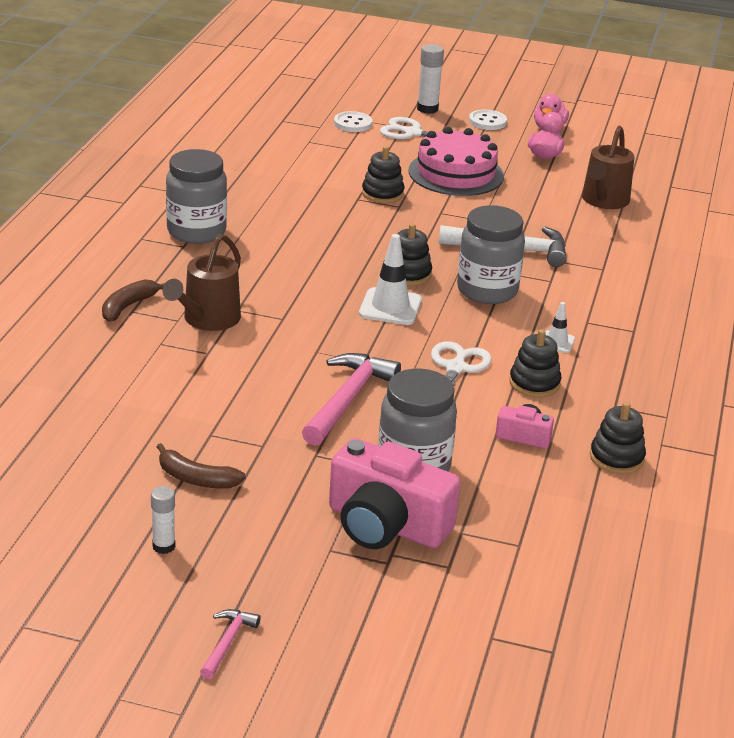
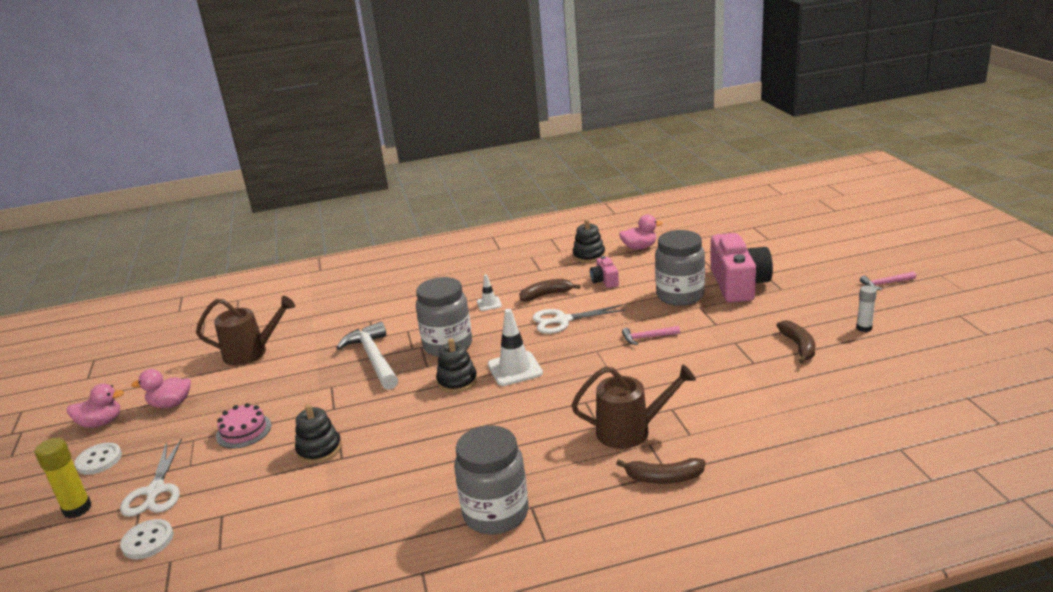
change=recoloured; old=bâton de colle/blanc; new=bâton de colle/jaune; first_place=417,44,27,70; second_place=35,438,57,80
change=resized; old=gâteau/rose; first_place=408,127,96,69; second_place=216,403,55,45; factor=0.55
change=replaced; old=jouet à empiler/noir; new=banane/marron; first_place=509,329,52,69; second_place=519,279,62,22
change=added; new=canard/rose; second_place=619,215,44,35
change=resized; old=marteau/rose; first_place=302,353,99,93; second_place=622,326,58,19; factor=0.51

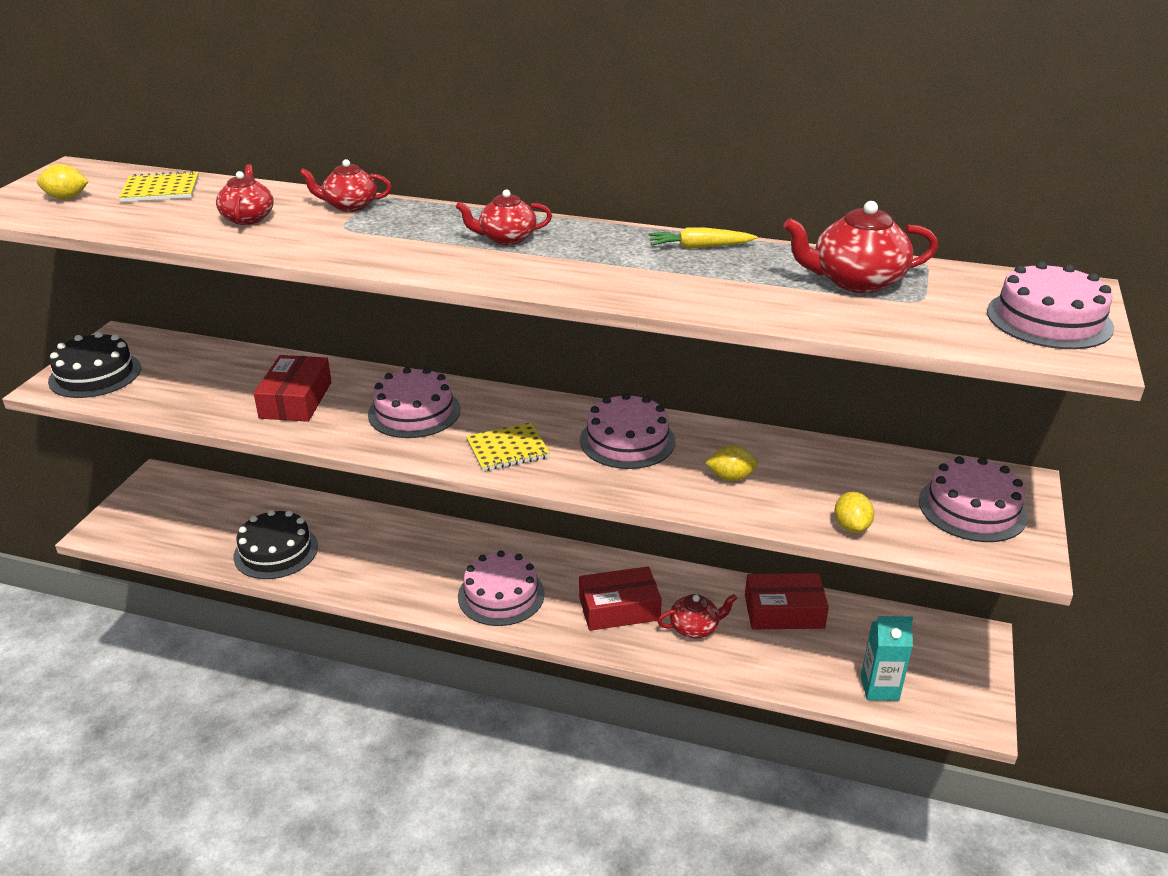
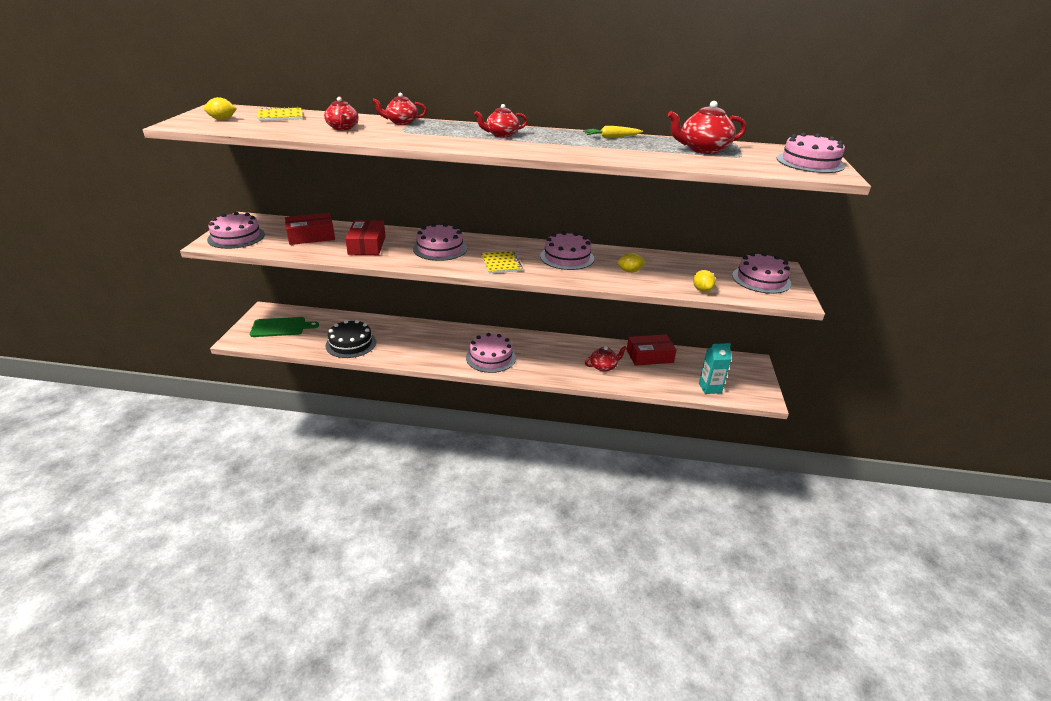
change=recoloured; old=gâteau/noir; new=gâteau/rose; first_place=48,332,93,66; second_place=207,212,58,37
change=added; new=planche à découper/vert; second_place=250,317,69,20
change=moved; old=boîte/rouge; first_place=579,566,83,65; second_place=285,213,50,32
change=turned; old=carnet/jaune; first_place=466,422,84,49; second_place=481,251,42,23; degrees=-75

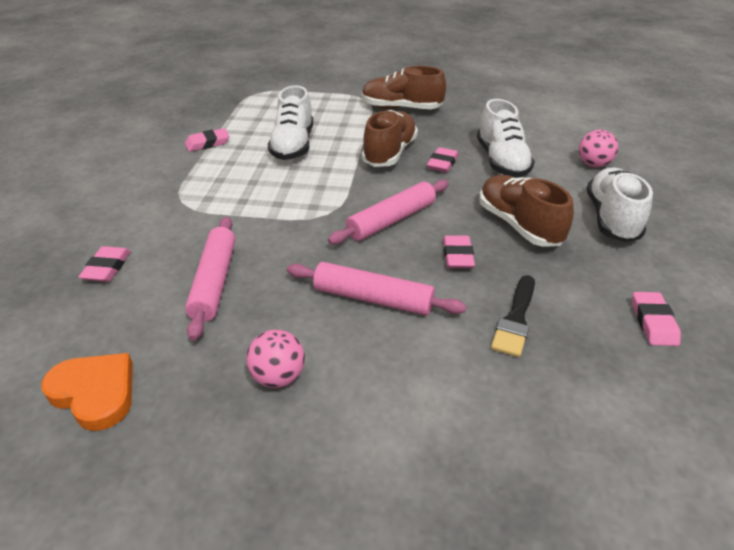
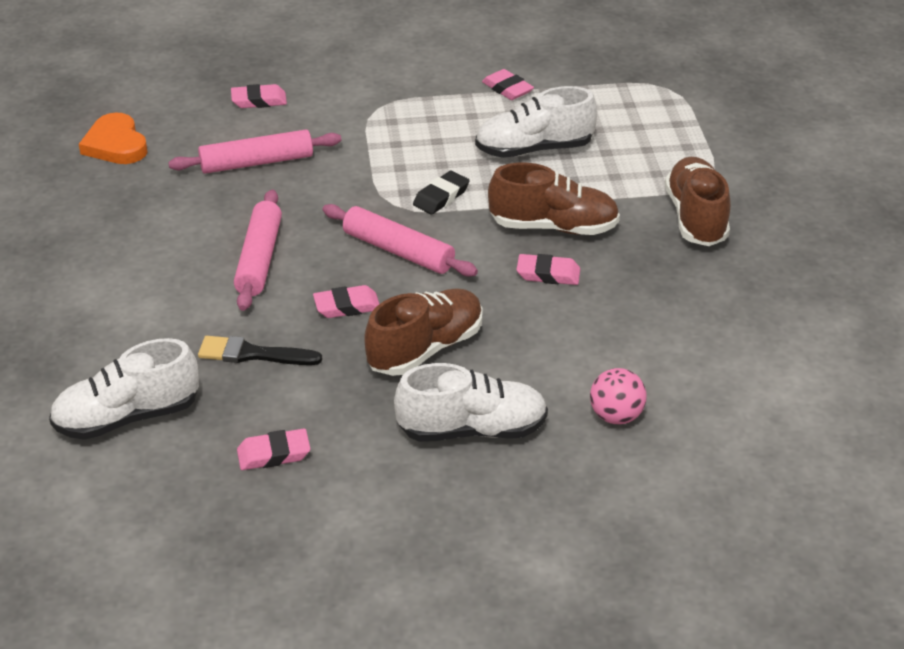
change=moved; old=chaussure/blanc; first_place=477,99,58,79; second_place=49,338,150,102
change=turned; old=cœur/orange; first_place=41,353,92,78; second_place=79,113,69,51; degrees=135
change=added; new=gomme/noir; second_place=413,171,57,44
change=removed; old=balle/rose; first_place=246,329,59,59

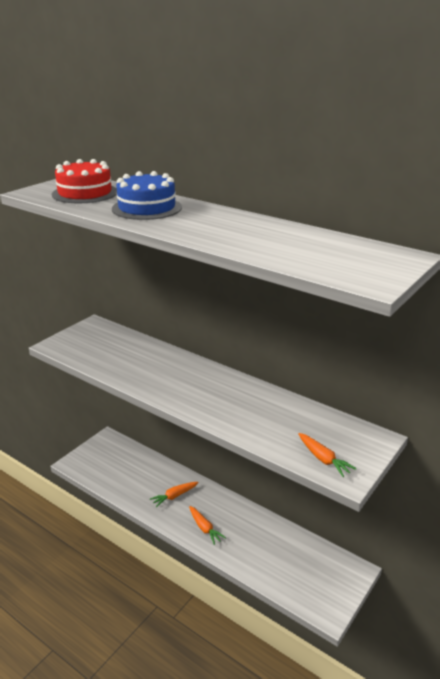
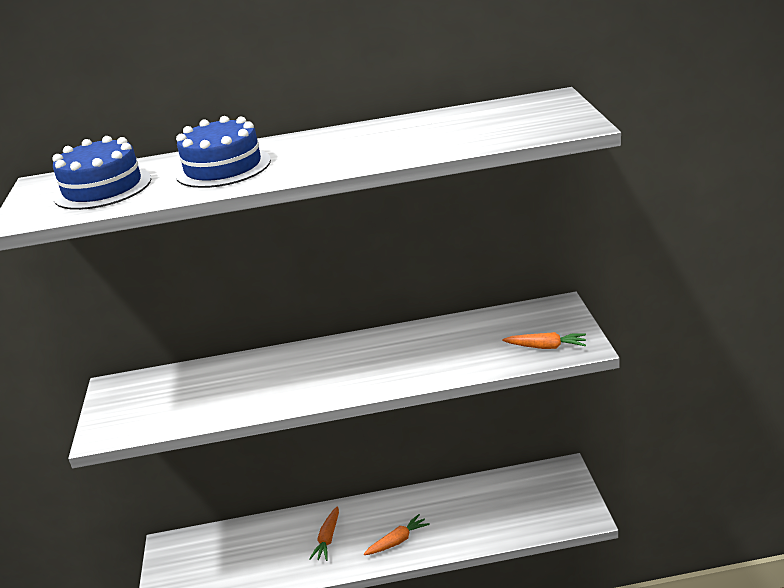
change=recoloured; old=gâteau/rouge; new=gâteau/bleu; first_place=52,159,65,44; second_place=52,136,99,74
change=turned; old=carotte/orange; first_place=189,506,37,39; second_place=364,514,66,41; degrees=-45

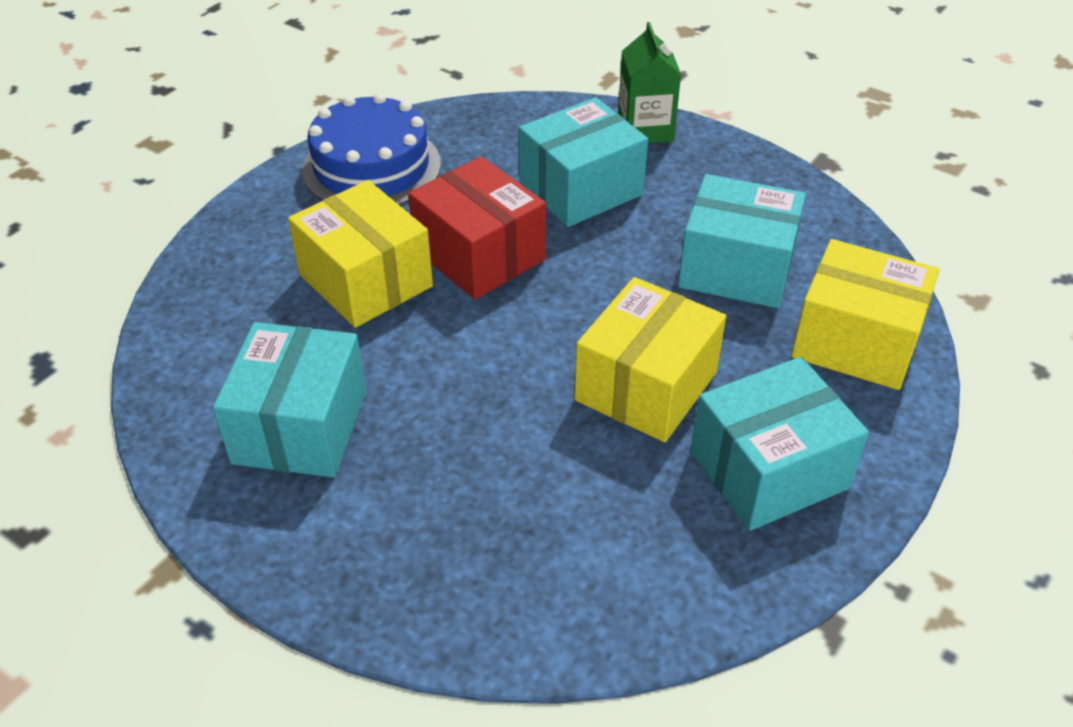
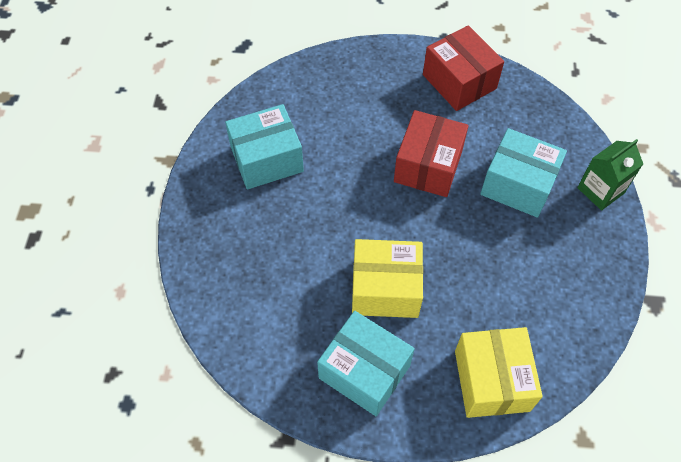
change=replaced; old=gâteau/bleu; new=boîte/rouge; first_place=302,93,139,112; second_place=423,25,81,86
change=removed; old=boîte/jaune; first_place=288,180,145,148
change=removed; old=boîte/turquoise; first_place=678,174,128,134

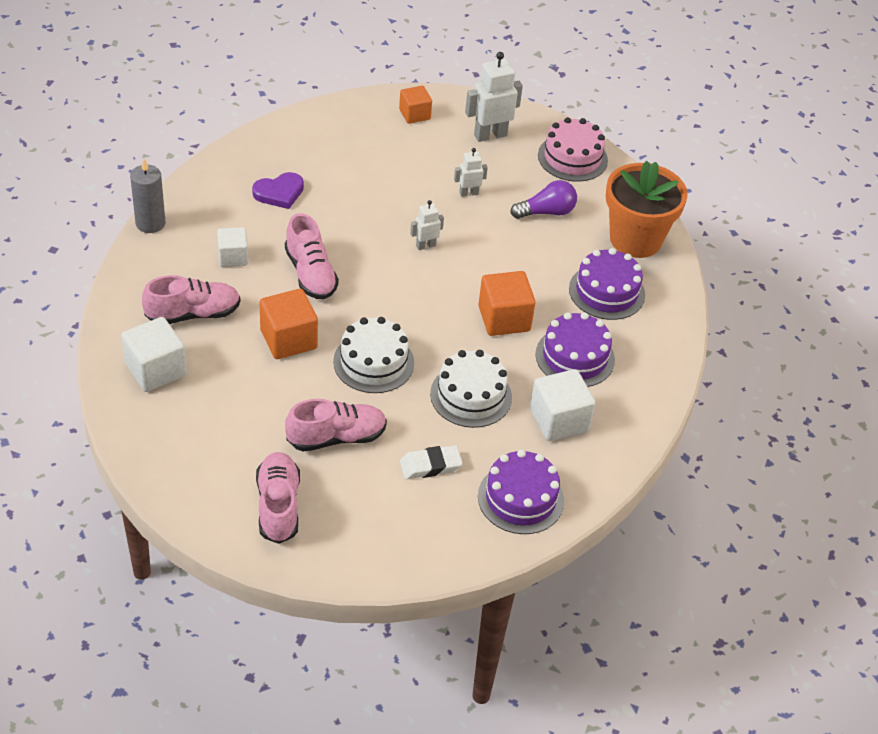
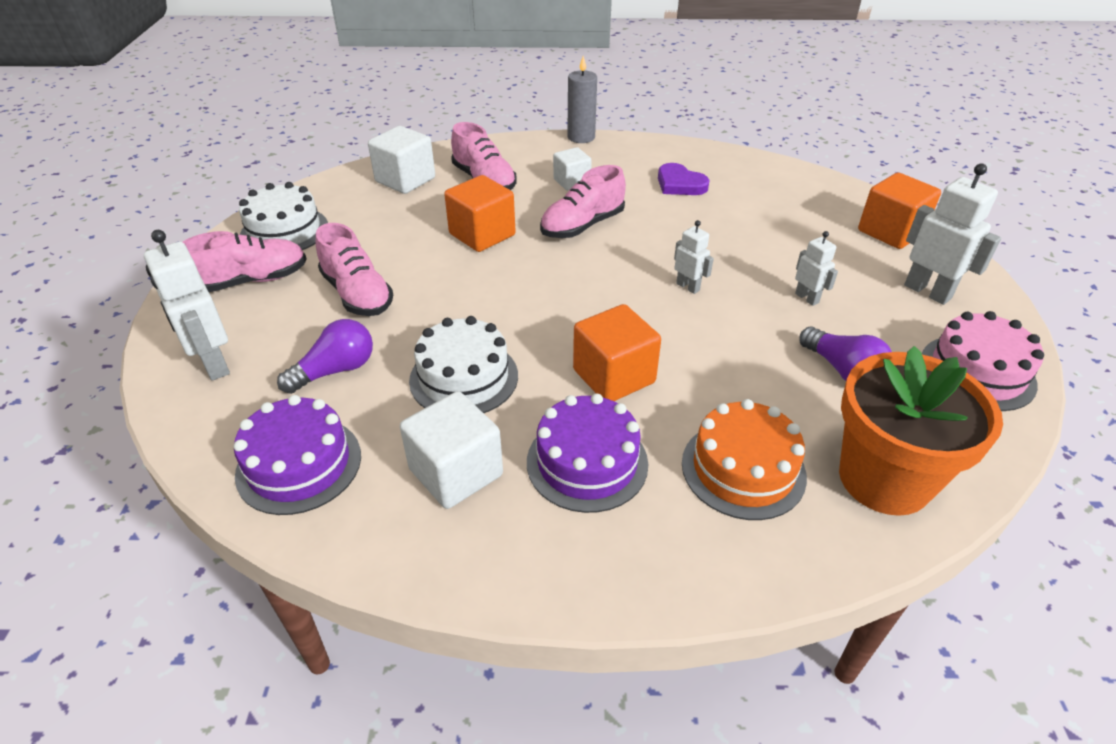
change=added; new=robot/blanc; second_place=144,230,86,151
change=moved; old=gâteau/blanc; first_place=333,317,81,76; second_place=239,182,89,68
change=replaced; old=gomme/blanc; new=ampoule/violet; first_place=400,445,63,34; second_place=277,319,96,75
change=recoloured; old=gâteau/violet; new=gâteau/orange; first_place=569,248,76,72; second_place=682,399,125,121
change=resized; old=cube/orange; first_place=399,86,33,38; second_place=858,173,83,76; factor=1.56

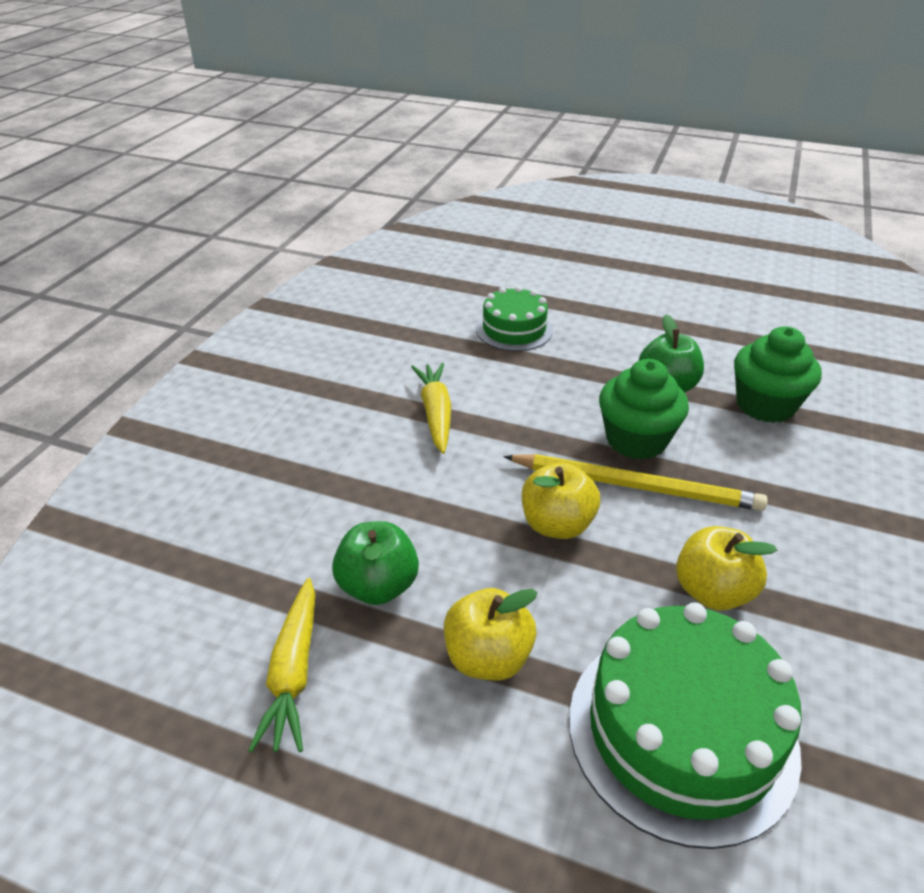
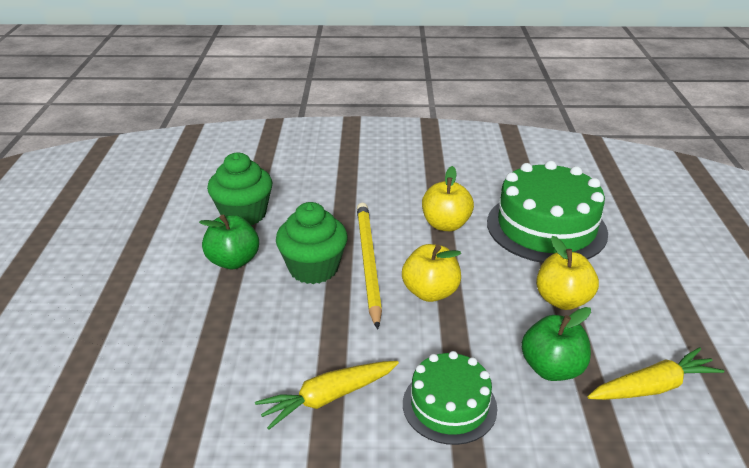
change=moved; old=gâteau/vert; first_place=476,286,77,65; second_place=403,351,94,94

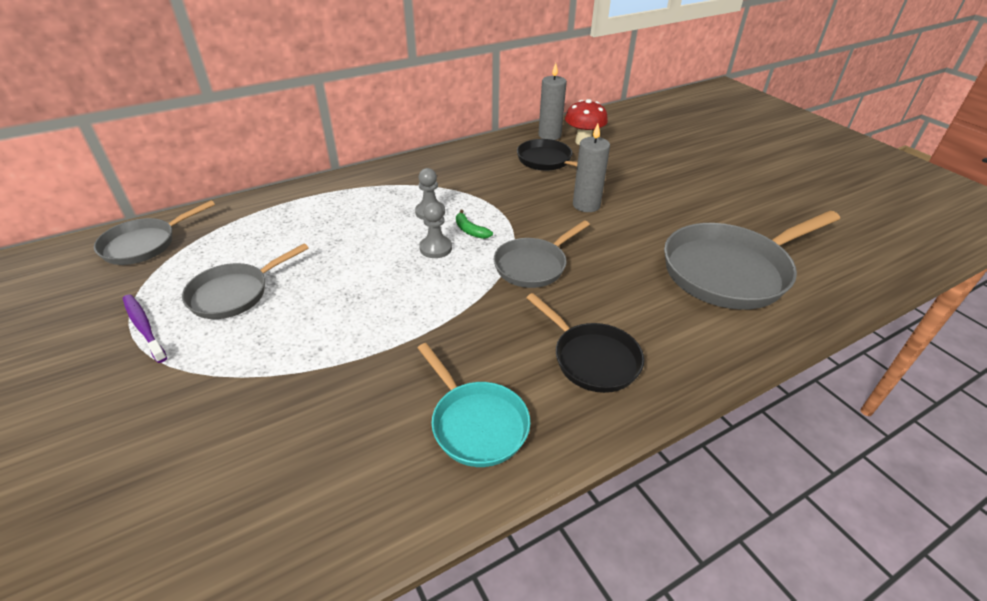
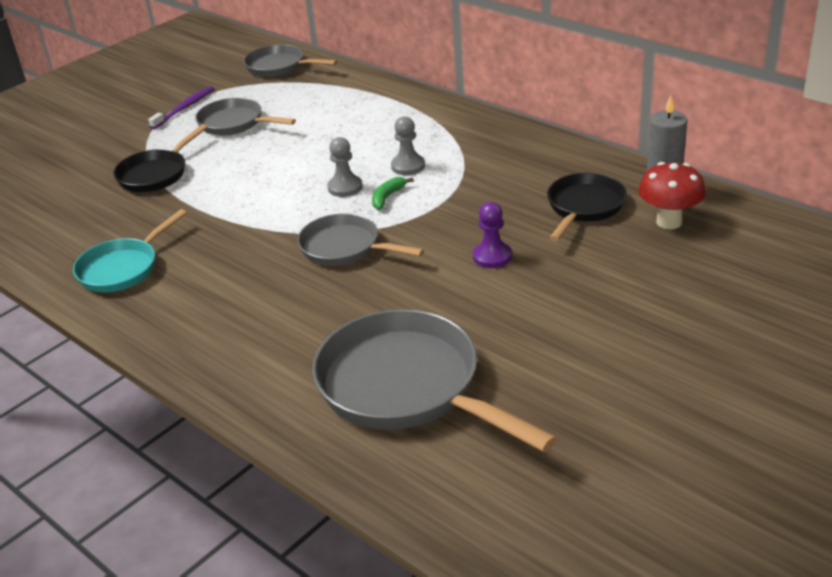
change=moved; old=poêle/noir; first_place=526,293,118,100; second_place=114,124,94,68
change=replaced; old=bougie/gris; new=pion/violet; first_place=573,124,37,88; second_place=473,202,39,66

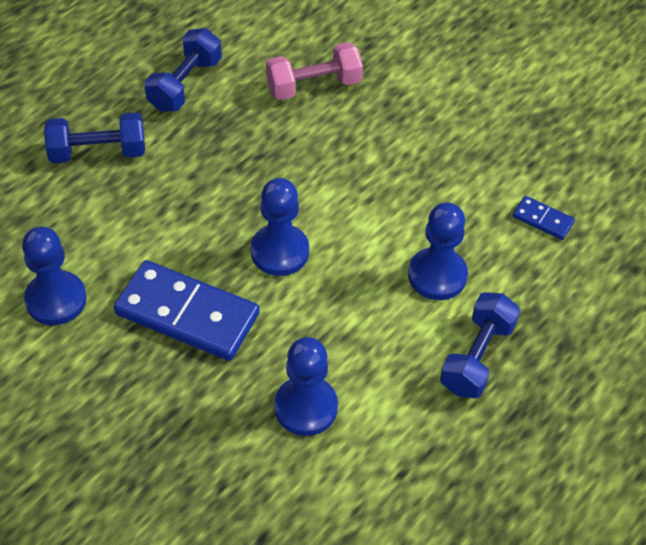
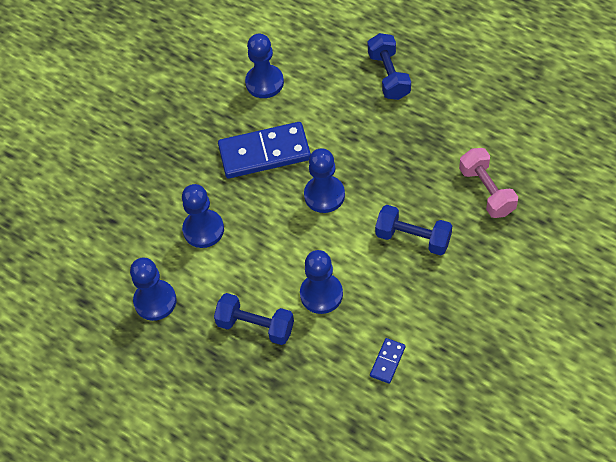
change=added; new=pion/bleu; second_place=130,258,47,63
change=turned; old=domino/bleu; first_place=114,260,145,101; second_place=218,122,93,56; degrees=60
change=moved; old=haltère/bleu; first_place=144,28,78,84; second_place=375,205,77,50

